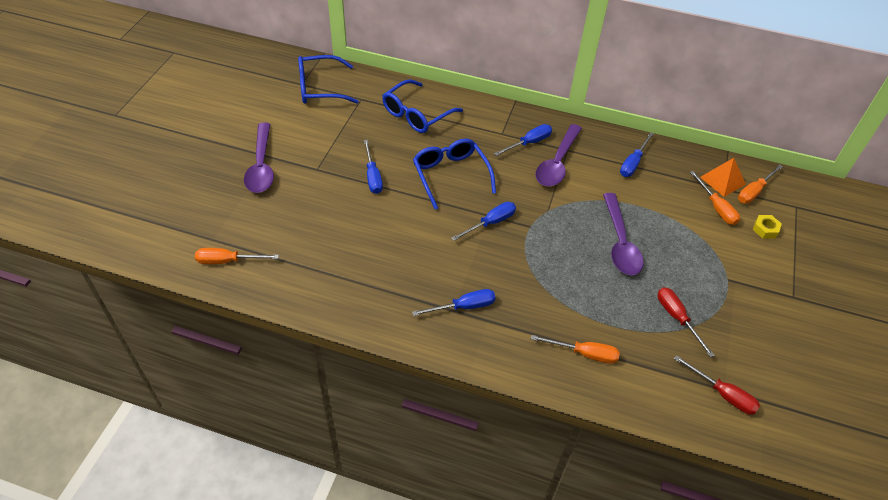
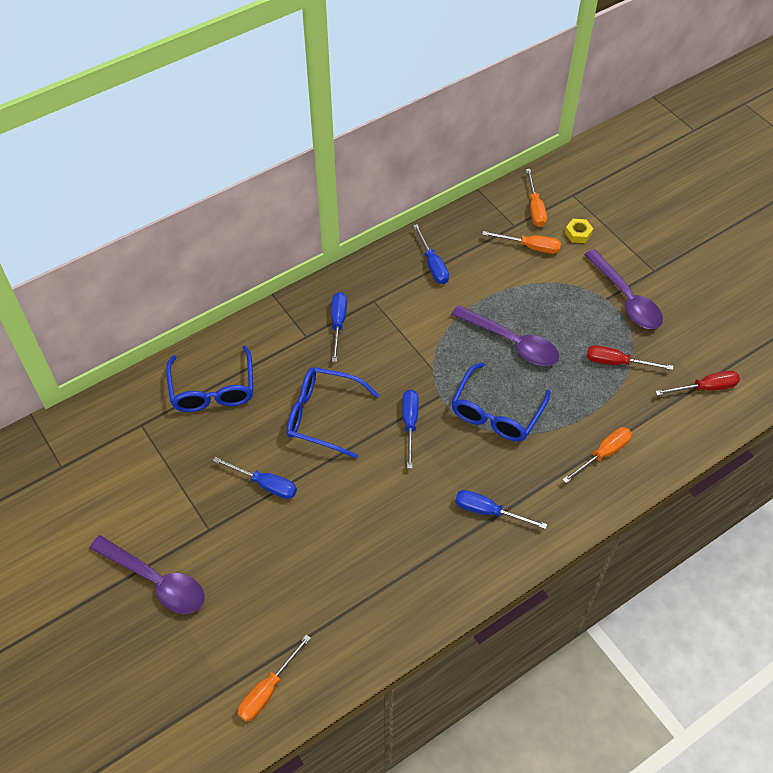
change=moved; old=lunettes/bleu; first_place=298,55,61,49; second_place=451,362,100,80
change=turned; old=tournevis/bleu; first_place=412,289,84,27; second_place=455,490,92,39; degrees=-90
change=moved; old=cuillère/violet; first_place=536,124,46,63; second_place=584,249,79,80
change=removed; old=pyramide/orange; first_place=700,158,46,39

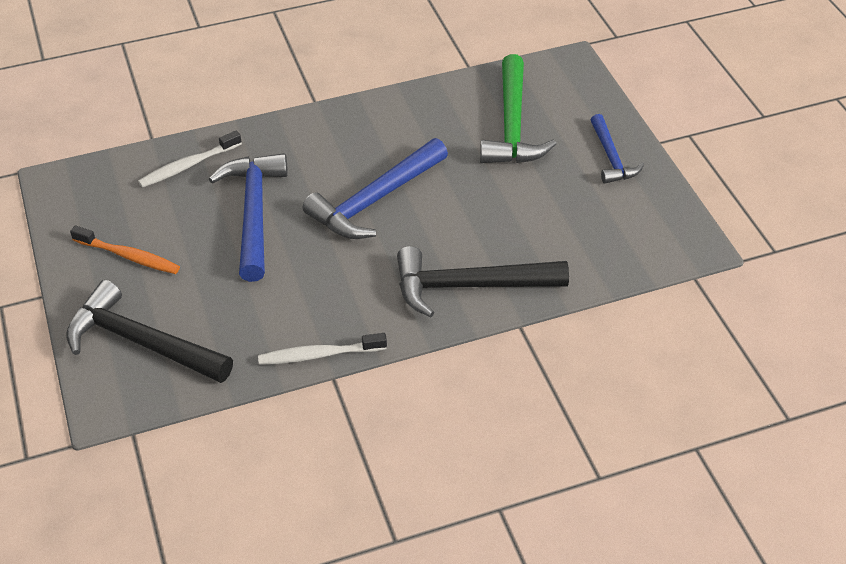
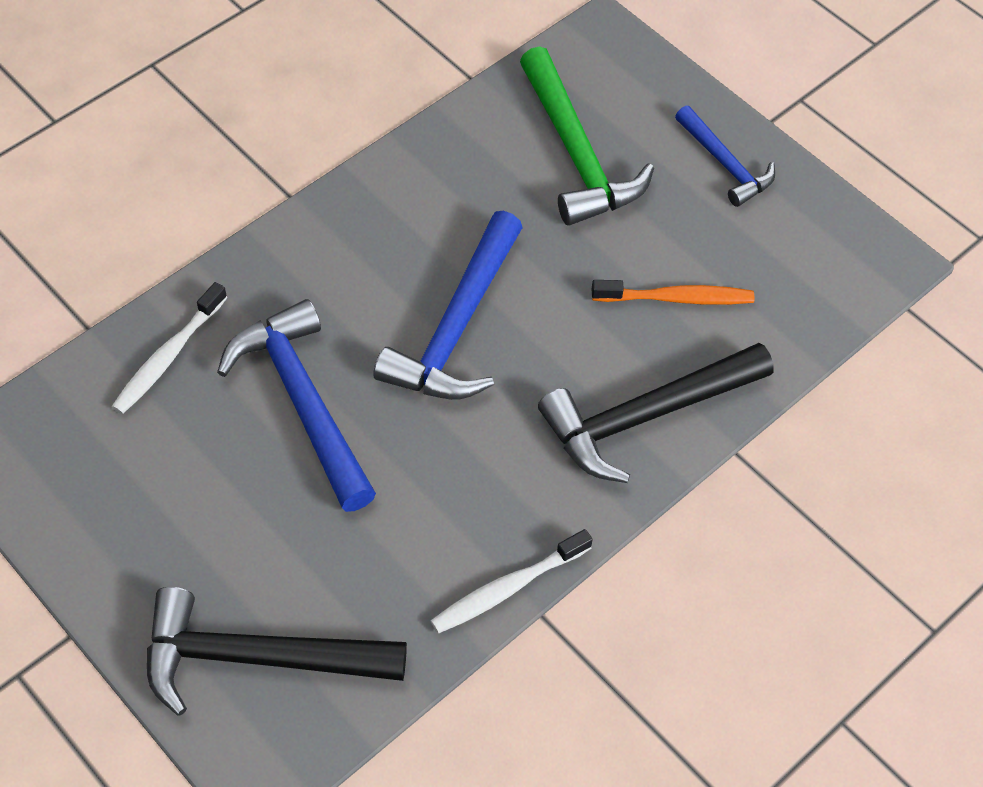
change=moved; old=brosse à dents/orange; first_place=70,225,110,49; second_place=592,280,162,25

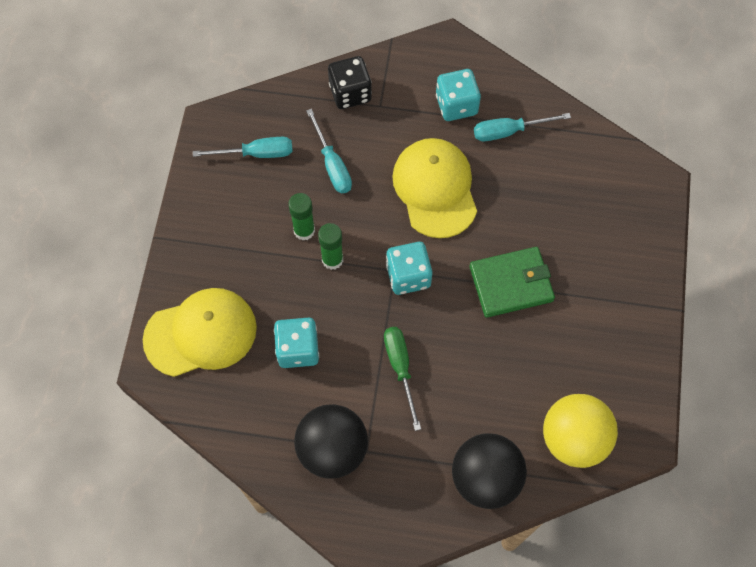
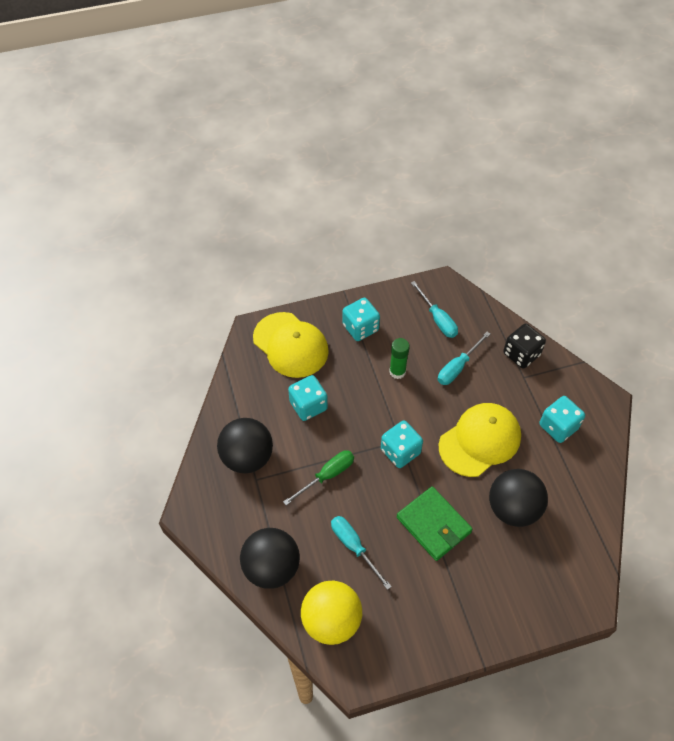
change=moved; old=tournevis/turquoise; first_place=474,113,97,28; second_place=331,516,61,74
change=added; new=dé/turquoise; second_place=342,298,38,43
change=added; new=balle/noir; second_place=489,469,59,58
change=removed; old=bâton de colle/vert; first_place=318,223,25,47

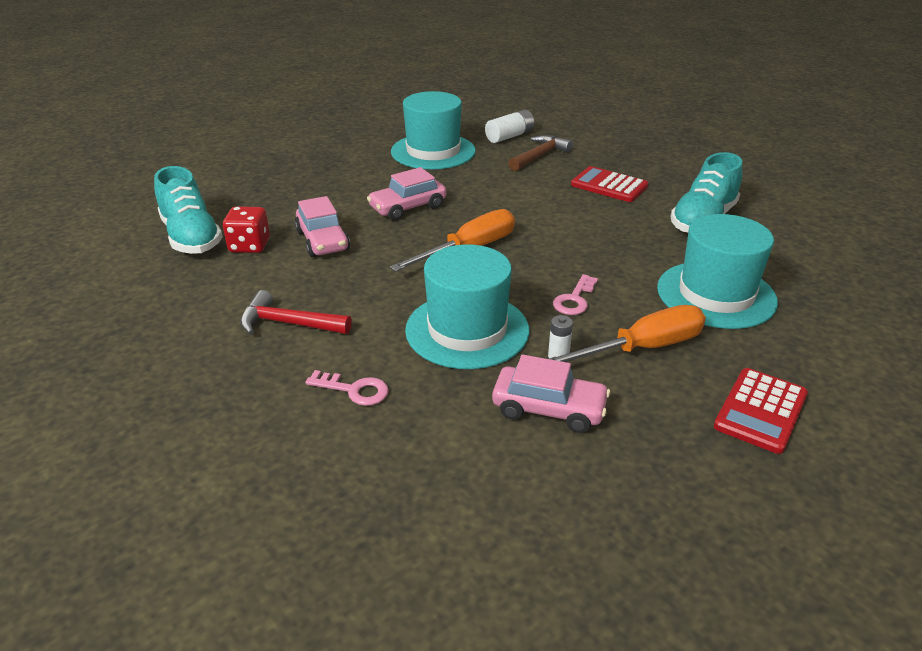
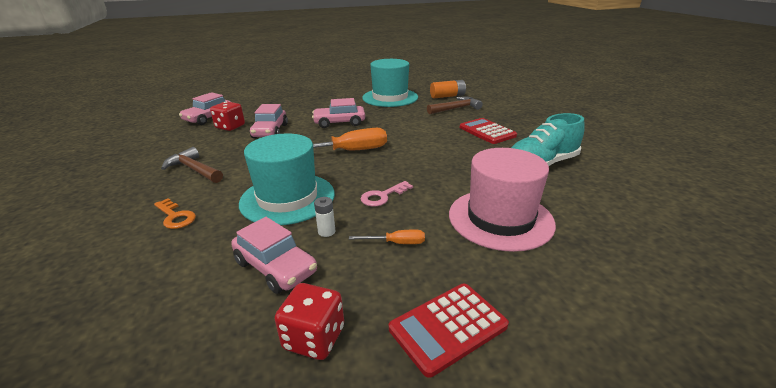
change=recoloured; old=clé/rose; new=clé/orange; first_place=305,370,84,36; second_place=154,198,42,31
change=recoloured; old=marteau/rouge; new=marteau/marron; first_place=240,290,112,45; second_place=161,147,62,36
change=replaced; old=chaussure/turquoise; new=voiture/rose; first_place=154,166,69,88; second_place=179,92,52,33
change=added; new=dé/rouge; second_place=275,283,69,77
change=resized; old=tournevis/orange; first_place=549,305,157,57; second_place=349,230,76,14; factor=0.48
change=recoloured; old=pile/blanc; new=pile/orange; first_place=485,110,50,33; second_place=430,80,36,18
change=recoloured; old=chapeau/turquoise; new=chapeau/rose; first_place=657,214,121,115; second_place=449,148,107,104

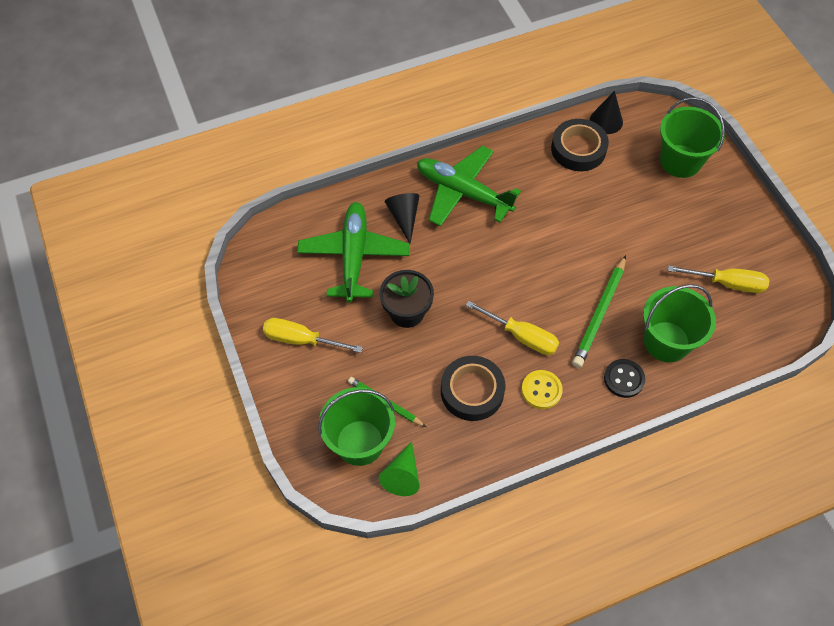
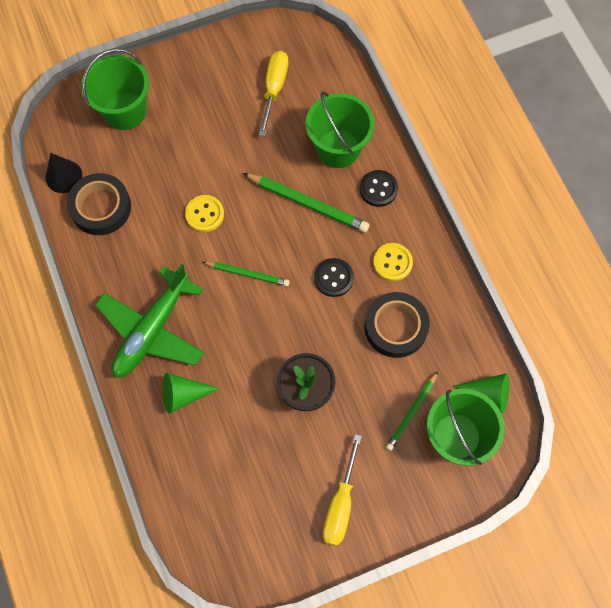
change=recoloured; old=cône/noir; new=cône/vert; first_place=385,193,35,50; second_place=163,373,57,41
change=added; new=bouton/jaune; second_place=185,195,39,37
change=added; new=crayon/vert; second_place=203,261,87,25
change=replaced; old=tournevis/jaune; new=bouton/noir; first_place=465,300,94,55; second_place=314,258,40,39
change=removed; old=avion/vert; first_place=297,202,113,101

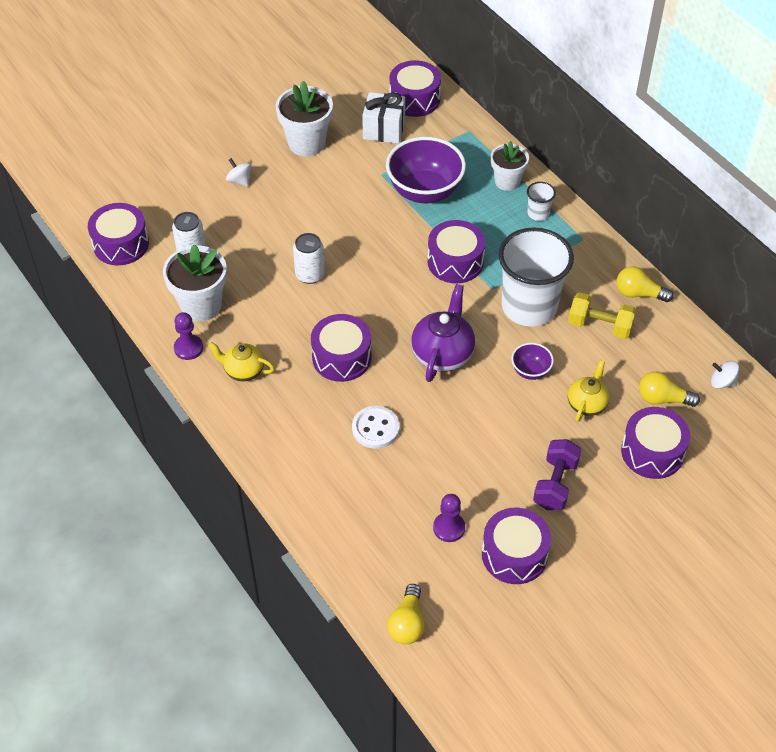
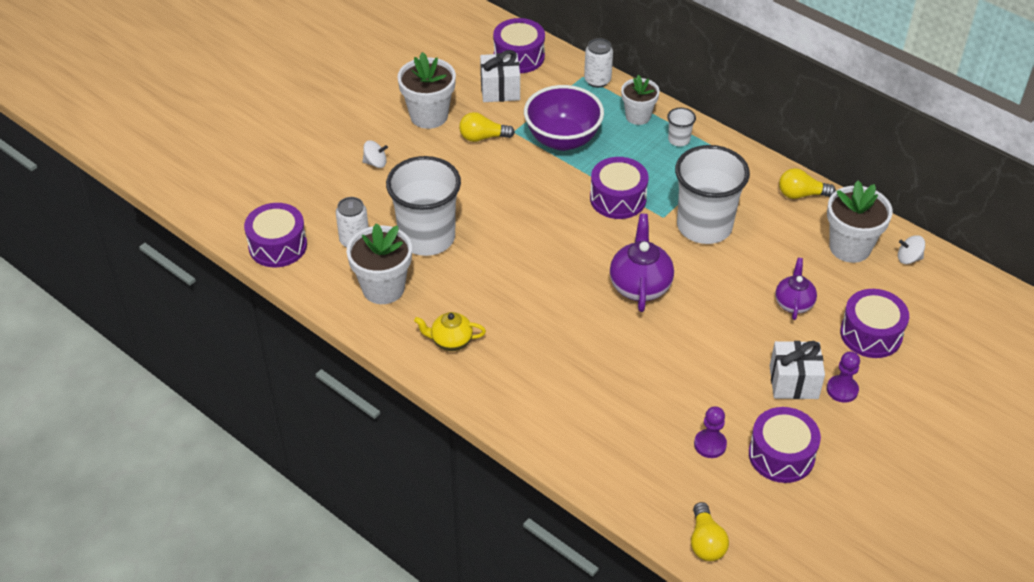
change=turned; old=toupie/blanc; first_place=226,158,26,29; second_place=363,140,25,28; degrees=150
change=added; new=gobelet/blanc; second_place=386,156,75,100
change=moved; old=ampoule/jaune; first_place=639,372,61,35; second_place=459,112,56,30
change=moved; old=canette/blanc; first_place=293,233,32,51; second_place=584,38,29,50
change=replaced; old=haltère/violet; new=cadeau/blanc; first_place=533,439,48,71; second_place=770,341,55,58
change=recoloured; old=théière/jaune; new=théière/violet; first_place=568,360,41,62; second_place=775,258,42,62
change=added; new=pot de fleurs/blanc; second_place=827,181,66,82
change=moved; old=pion/violet; first_place=174,312,29,48; second_place=827,351,33,52
change=removed; old=tambour/violet; first_place=311,314,61,68
change=removed; old=bouton/blanc; first_place=352,406,48,43
change=removed; old=bol/violet; first_place=511,343,43,37
change=removed; old=haltère/jaune; first_place=568,292,69,47

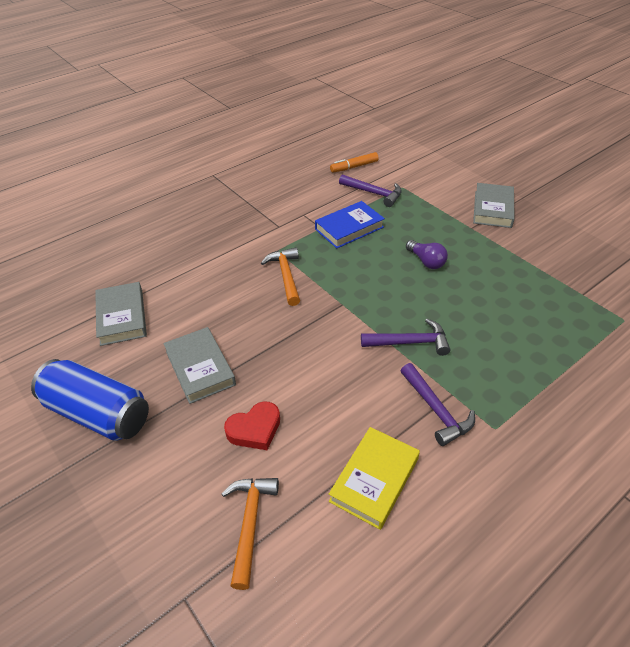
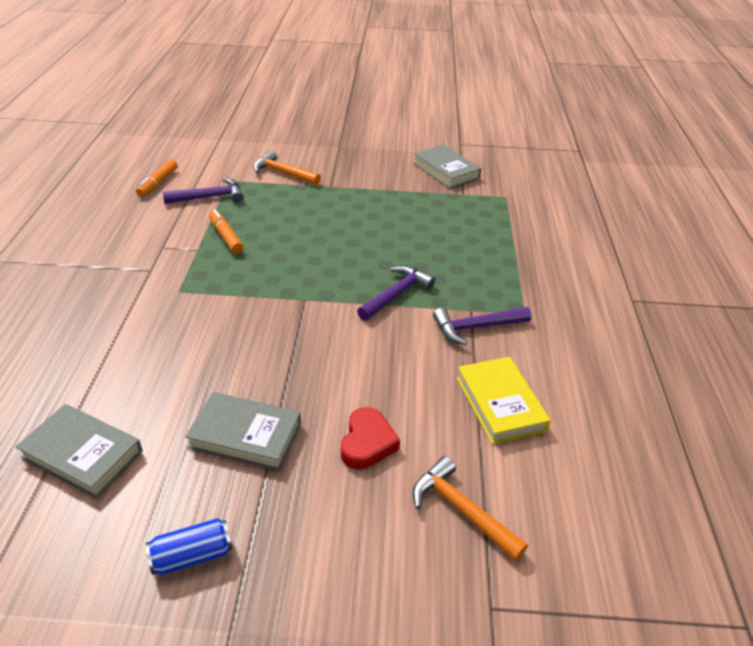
change=resized; old=canette/bleu; first_place=31,359,118,82; second_place=146,518,86,57; factor=0.51
change=replaced; old=livre/bleu; new=feutre/orange; first_place=315,201,70,47; second_place=209,209,35,45
change=moved; old=marteau/orange; first_place=261,247,39,59; second_place=253,150,68,35
change=moved; old=livre/gris; first_place=473,183,42,45; second_place=414,145,67,44
change=turned; old=marteau/violet; first_place=401,363,74,83; second_place=433,307,98,38; degrees=150
change=removed; old=ampoule/violet; first_place=406,240,42,29

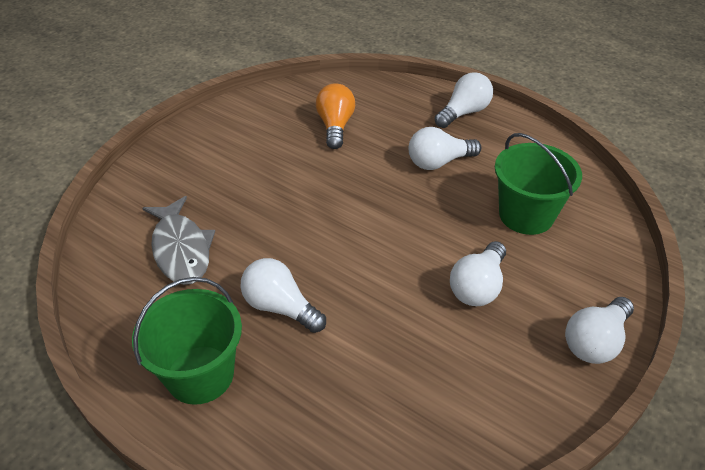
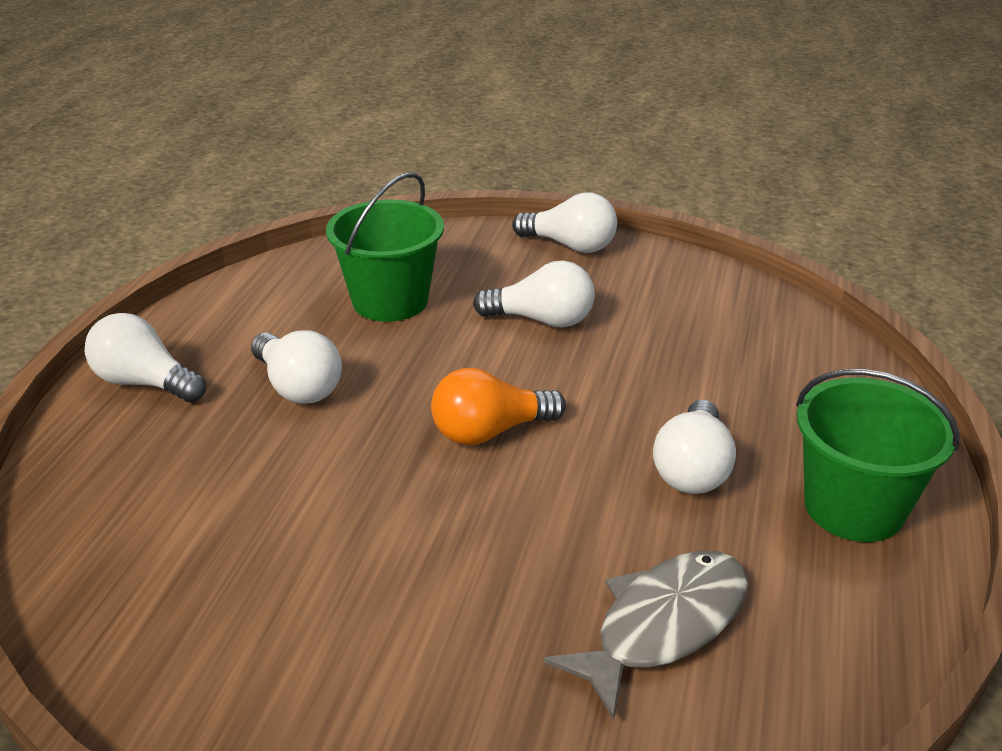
change=moved; old=ampoule/orange; first_place=316,83,39,66; second_place=431,368,135,77

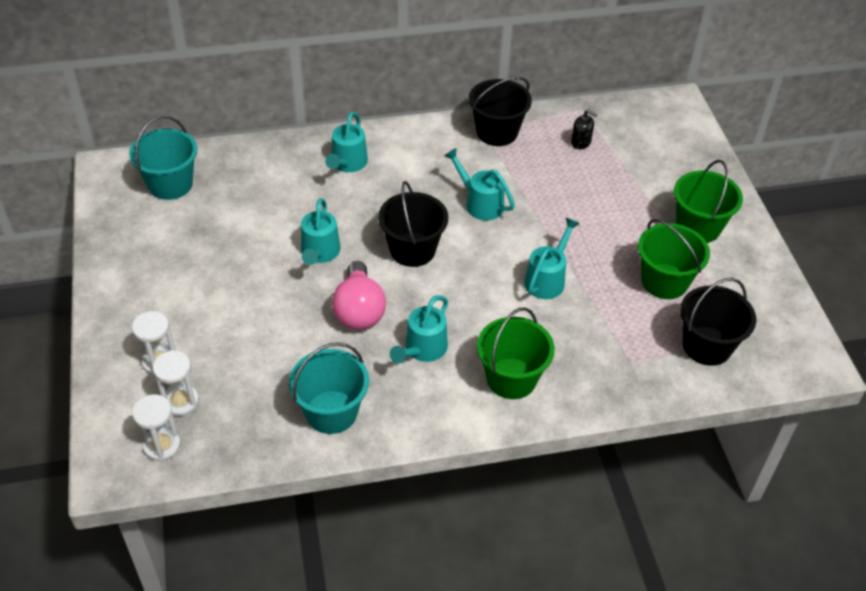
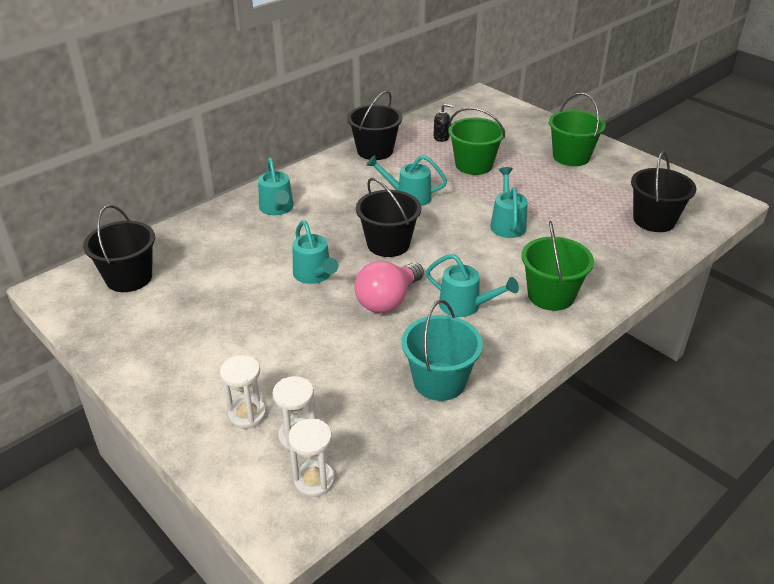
change=recoloured; old=seau/turquoise; new=seau/noir; first_place=129,115,68,85; second_place=83,205,72,87
change=turned; old=ampoule/rose; first_place=332,261,54,69; second_place=354,261,70,52; degrees=75
change=turned; old=arrosoir/turquoise; first_place=390,295,58,68; second_place=426,254,93,63; degrees=-60
change=moved; old=seau/vert; first_place=638,219,72,80; second_place=448,107,57,68

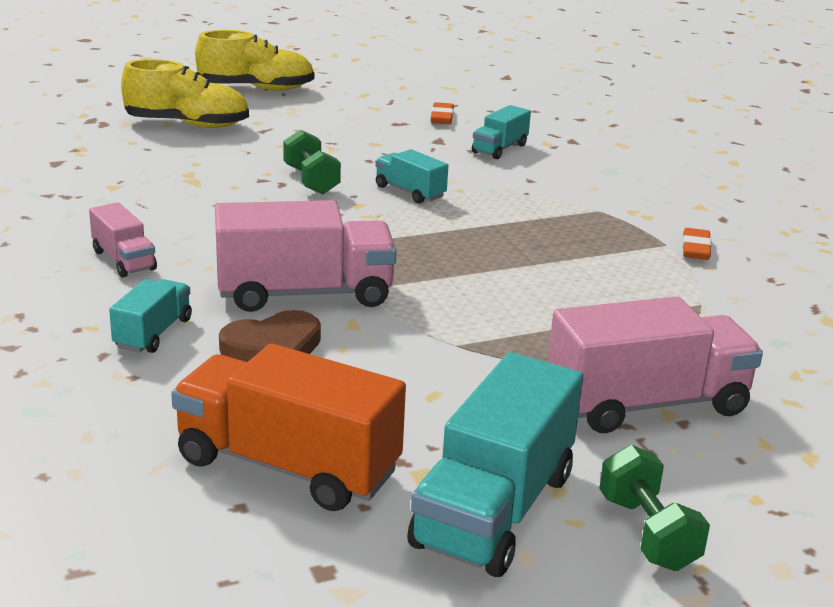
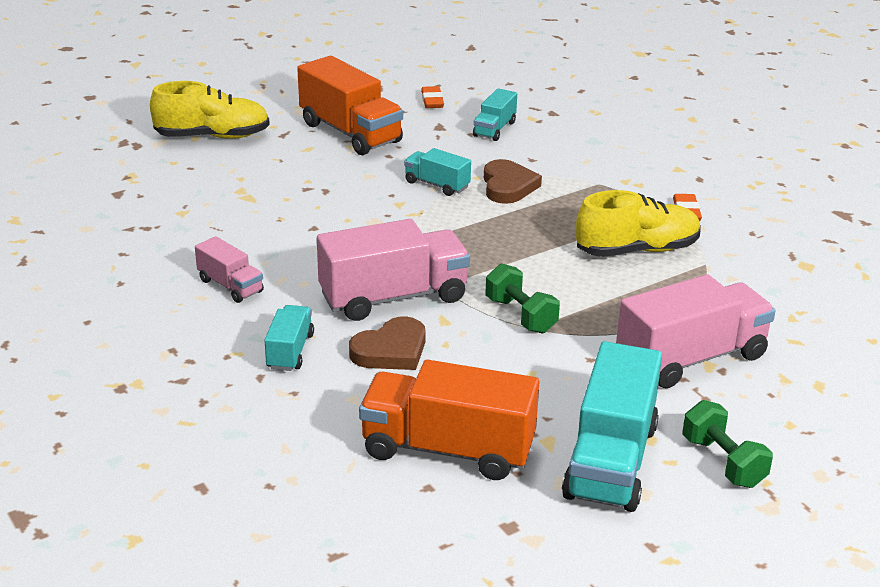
change=added; new=camion/orange; second_place=297,56,106,99
change=added; new=cœur/marron; second_place=484,159,58,45
change=moved; old=haltère/vert; first_place=283,130,58,64; second_place=485,263,75,71
change=moved; old=chaussure/jaune; first_place=195,30,119,61; second_place=576,190,125,67

